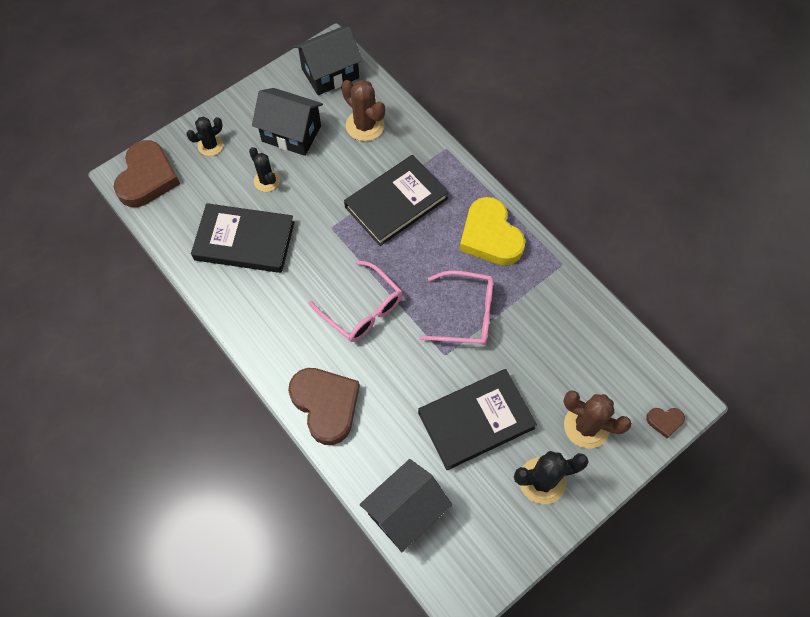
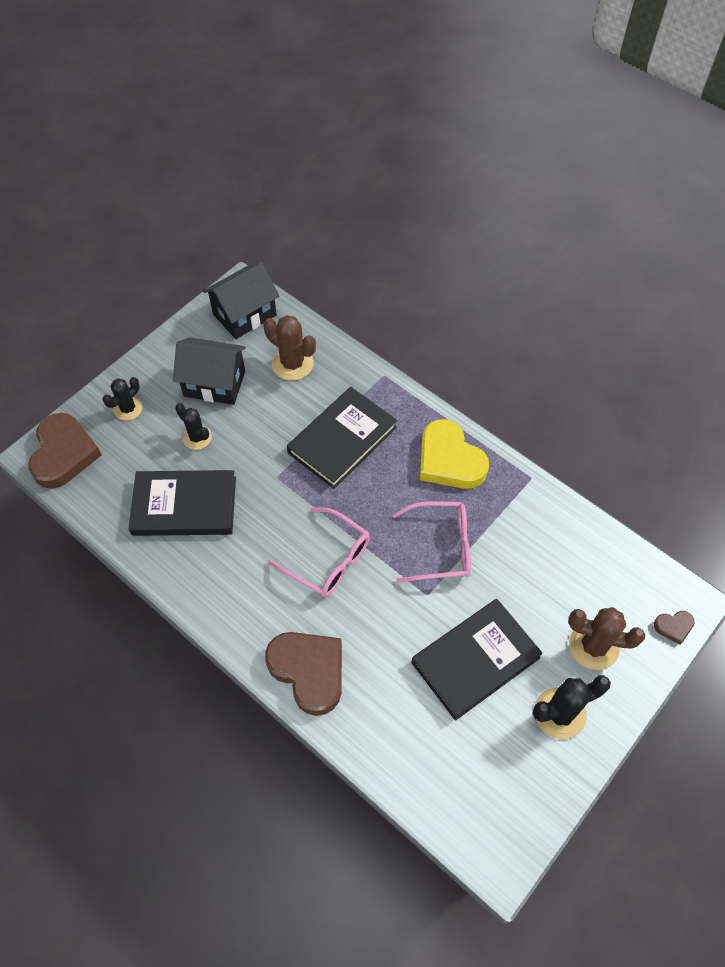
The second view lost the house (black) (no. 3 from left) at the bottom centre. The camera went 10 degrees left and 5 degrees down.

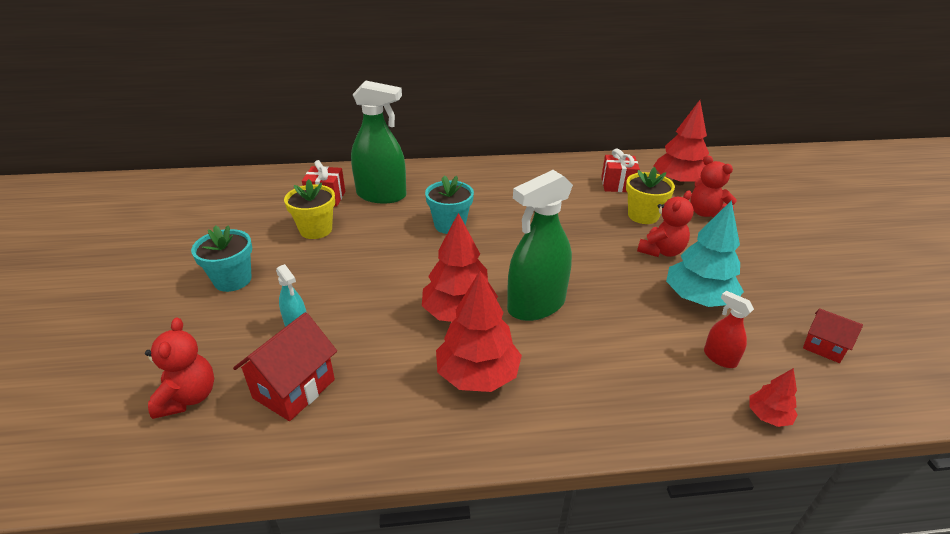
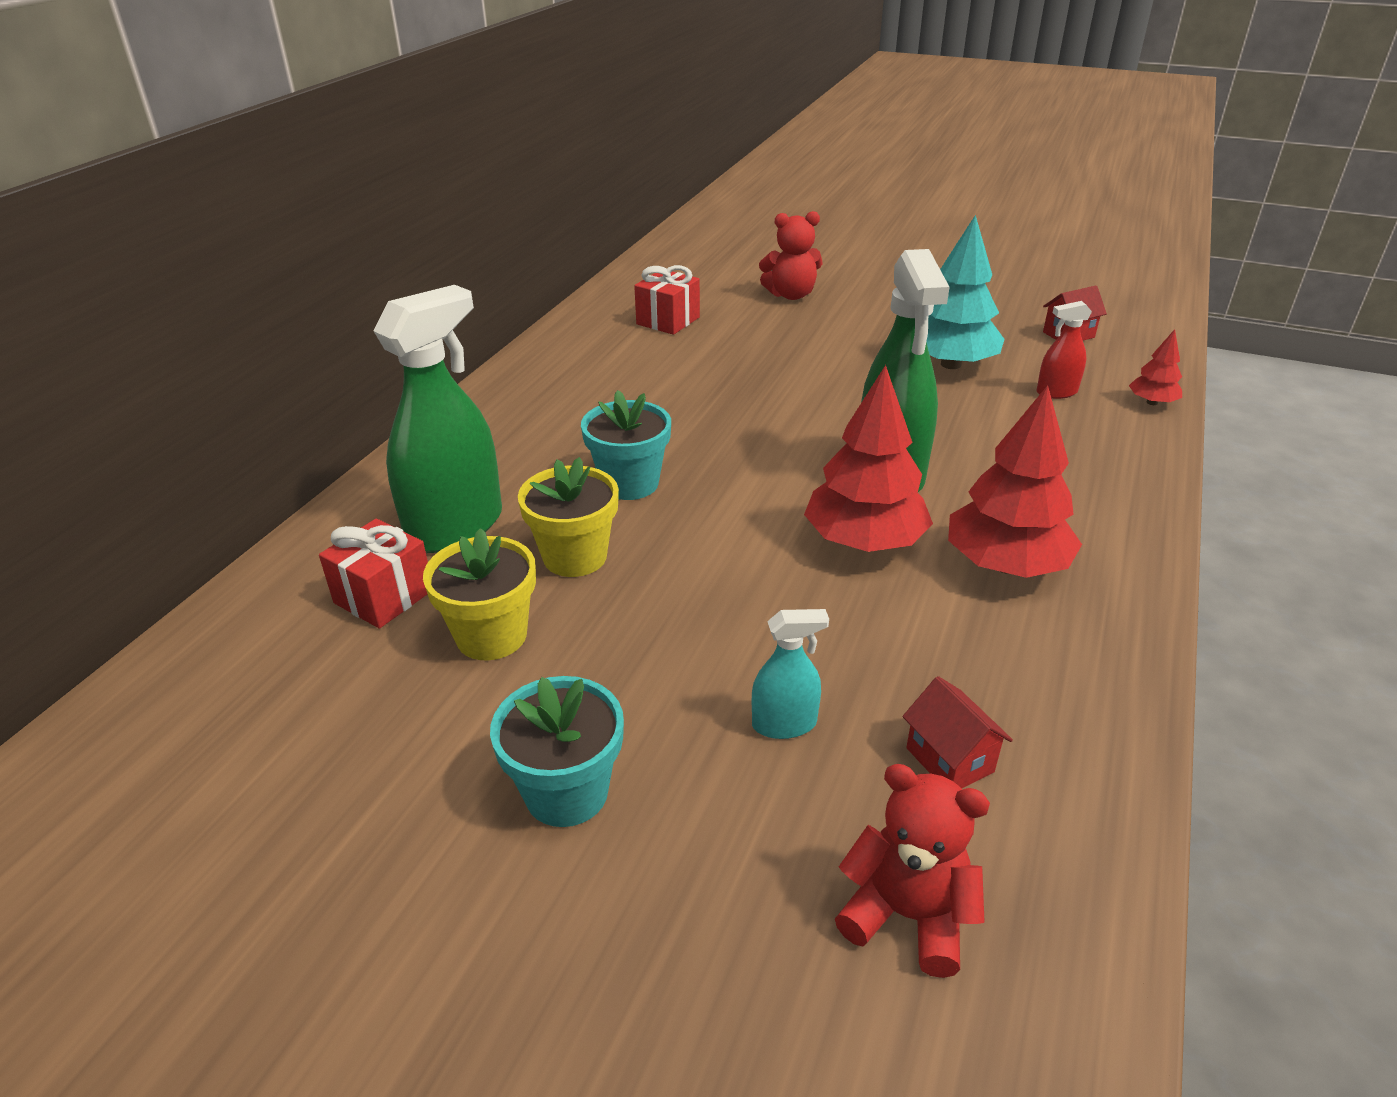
The size of the house (red) (no. 1 from left) at the bottom left changed by a factor of 0.60. The flower pot (yellow) (no. 2 from left) ended up elsewhere, having gone from the middle right to the centre. The second view lost the teddy bear (red) (no. 2 from left) at the middle right. The second view lost the tree (red) (no. 3 from left) at the top right. The camera went 60 degrees left and 0 degrees up.

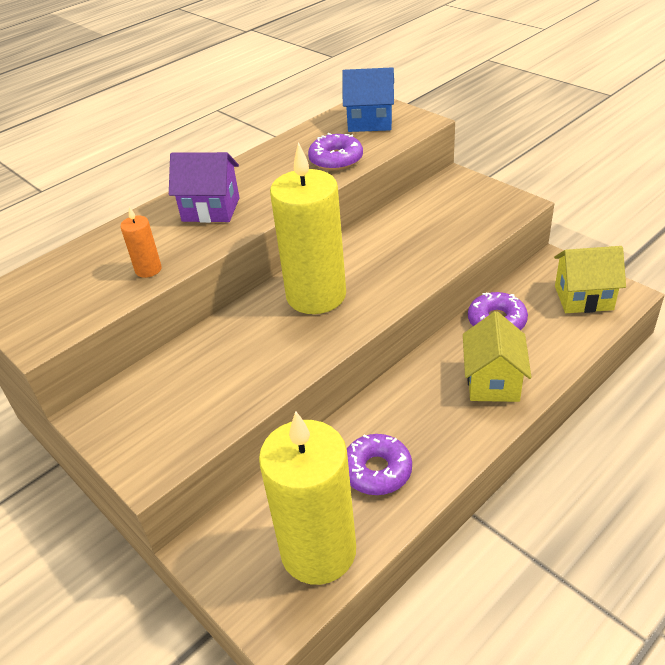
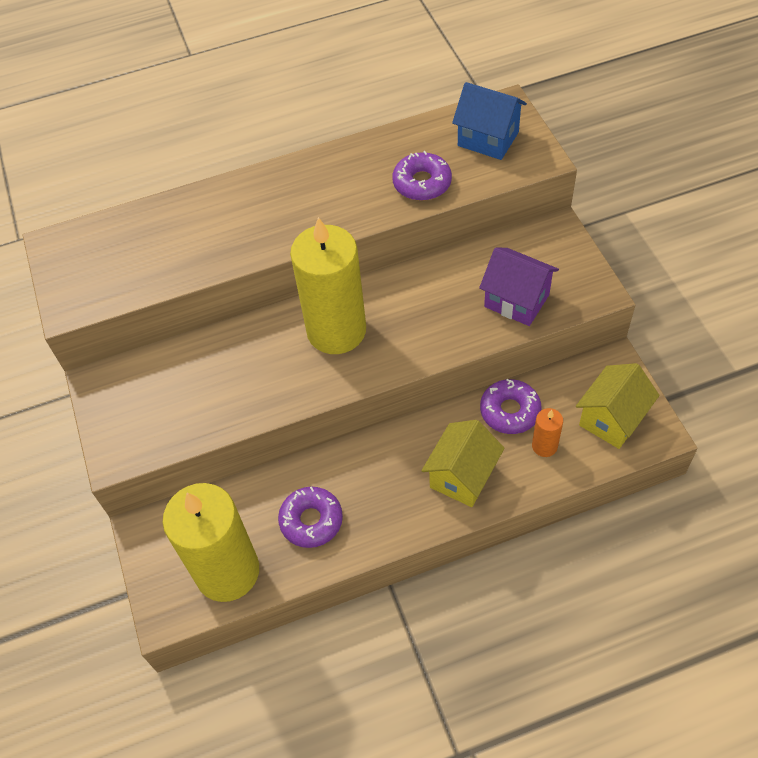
The candle (orange) ended up elsewhere, having gone from the middle left to the middle right. The house (purple) ended up elsewhere, having gone from the top left to the middle right. The house (yellow) (no. 2 from left) at the middle right ended up facing another way, 75 degrees counterclockwise from before. The camera went 25 degrees right and 15 degrees up.

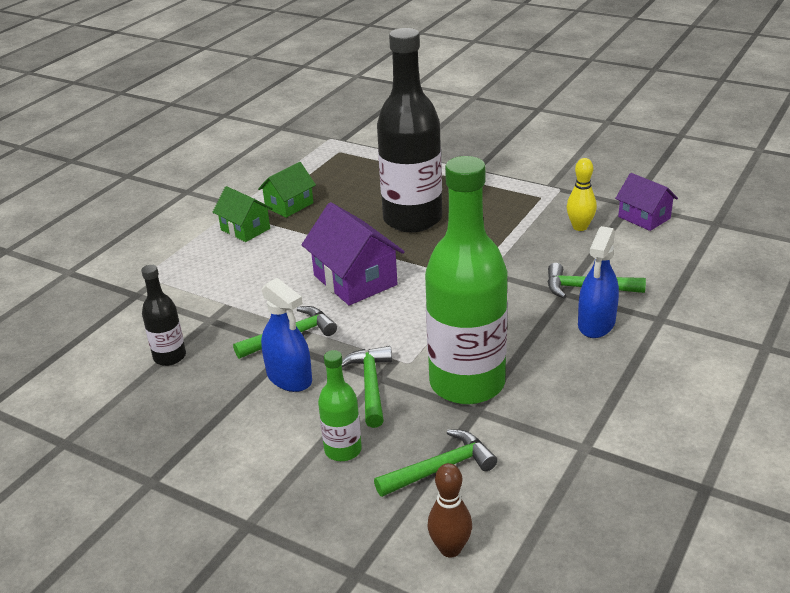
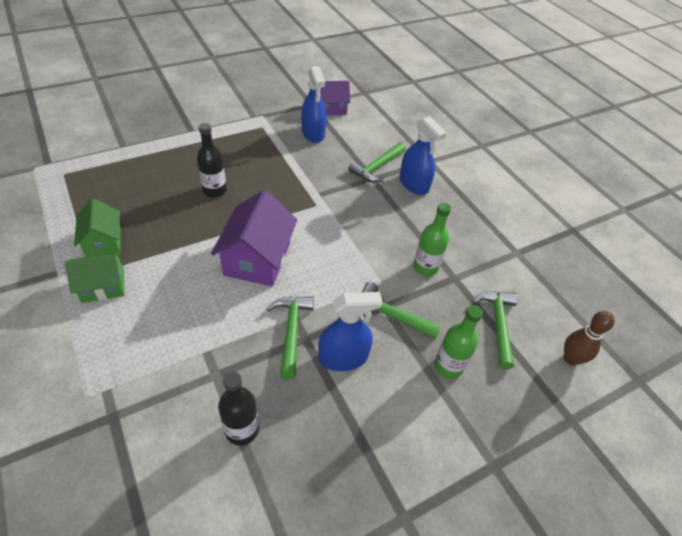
The house (purple) (no. 1 from left) at the centre ended up facing another way, 75 degrees counterclockwise from before. The size of the bottle (black) (no. 2 from left in the first image) at the top centre changed by a factor of 0.46. The size of the bottle (green) (no. 2 from left in the first image) at the centre changed by a factor of 0.46. Where the bowling pin (yellow) stood at the top right, the spray bottle (blue) (no. 1 from left) came to stand at the top centre. The camera went 65 degrees left and 15 degrees up.

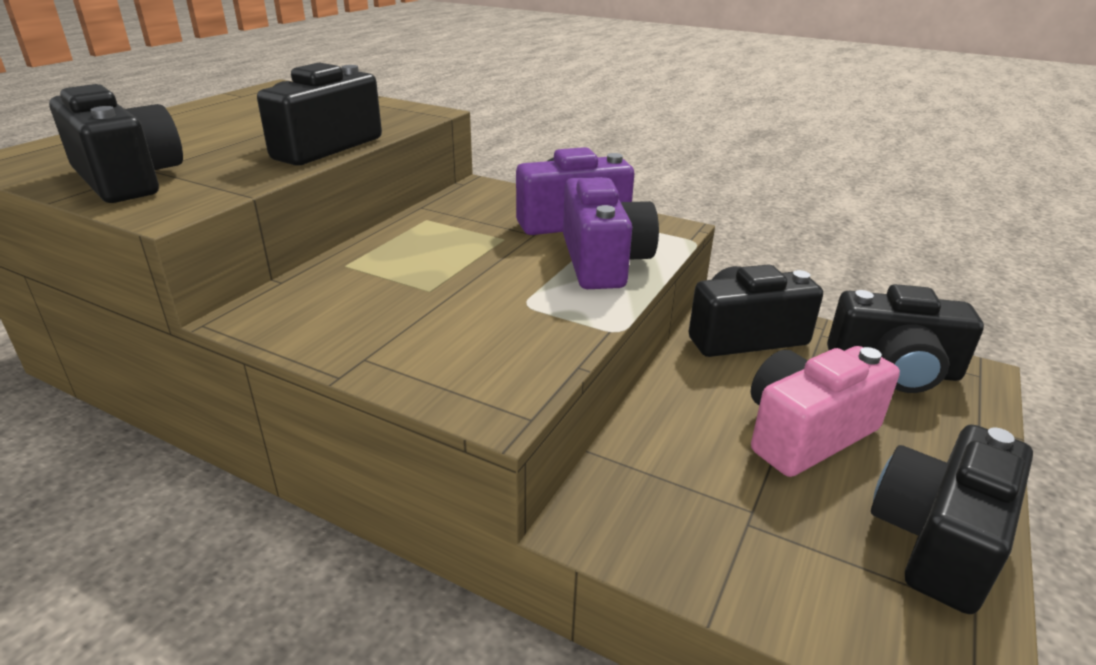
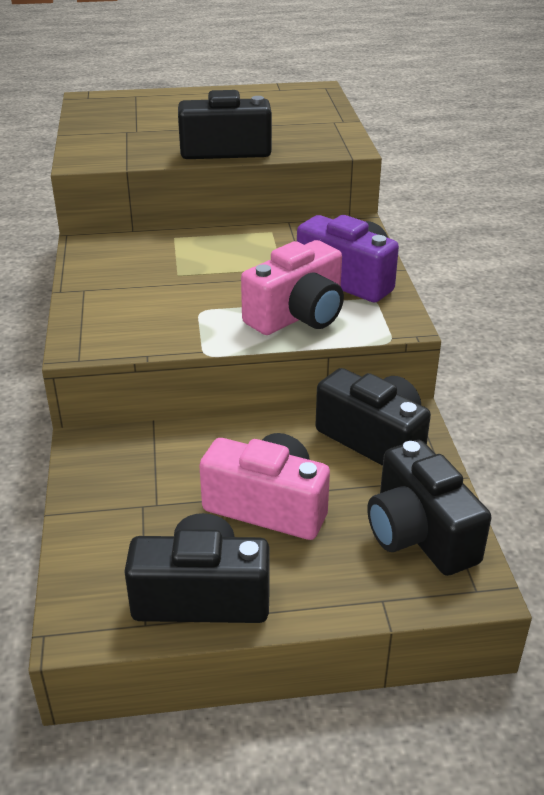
The second view lost the camera (black) (no. 1 from left) at the top left. What was the camera (purple) (no. 2 from left) at the centre turned into the camera (pink) (no. 2 from left) at the centre. The camera went 55 degrees right and 5 degrees up.

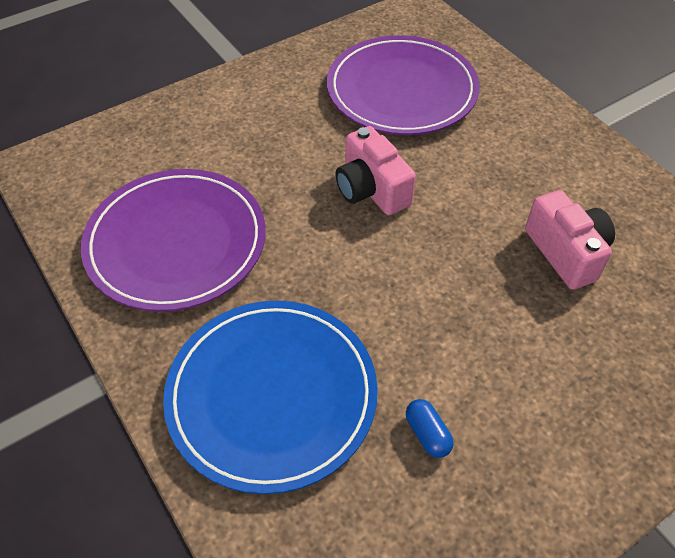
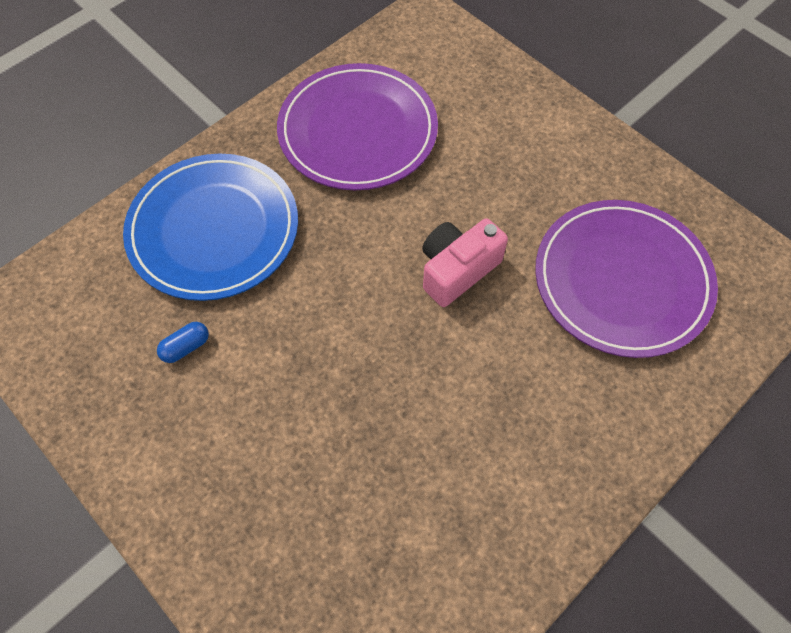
The second view lost the camera (pink) (no. 2 from left) at the middle right. The camera went 80 degrees right and 10 degrees up.

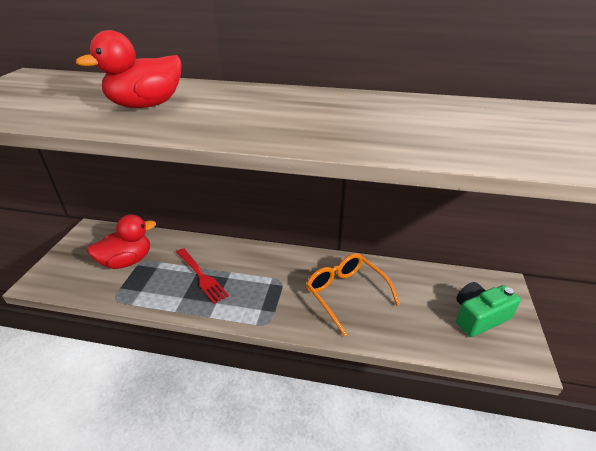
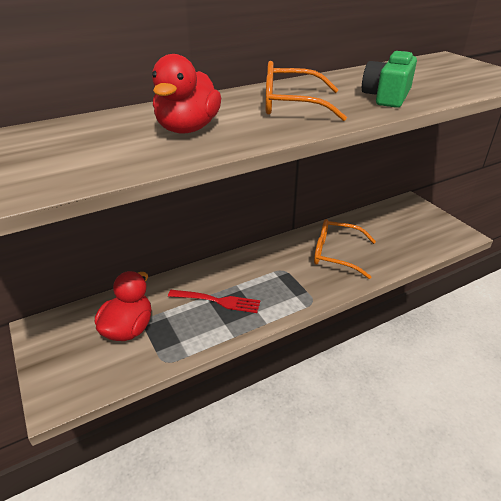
The camera (green) ended up elsewhere, having gone from the bottom right to the top right. The second view gained the glasses (orange) (no. 1 from left) at the top centre. The camera went 40 degrees left and 0 degrees up.

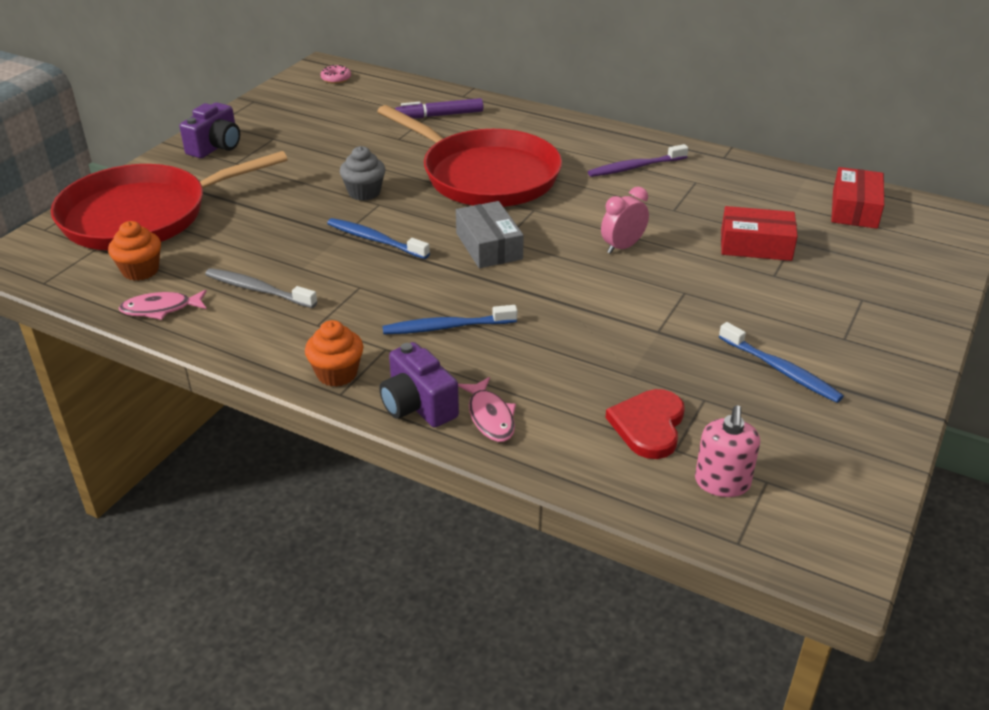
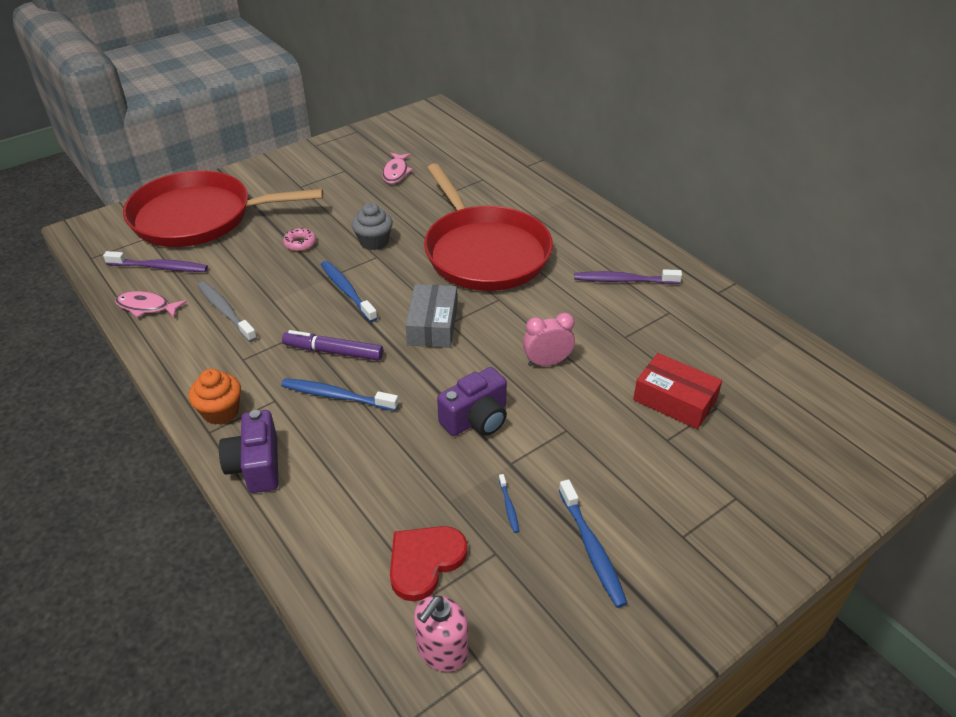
Where the cupcake (orange) (no. 1 from left) stood at the middle left, the toothbrush (purple) (no. 1 from left) came to stand at the middle left. The camera (purple) (no. 1 from left in the first image) ended up elsewhere, having gone from the top left to the centre. The donut (pink) ended up elsewhere, having gone from the top centre to the middle left. The marker (purple) ended up elsewhere, having gone from the top centre to the centre. The fish (pink) (no. 2 from left) ended up elsewhere, having gone from the centre to the top centre. The second view lost the box (red) (no. 2 from left) at the top right. The second view gained the toothbrush (blue) (no. 3 from left) at the bottom centre. The camera went 25 degrees right and 5 degrees up.

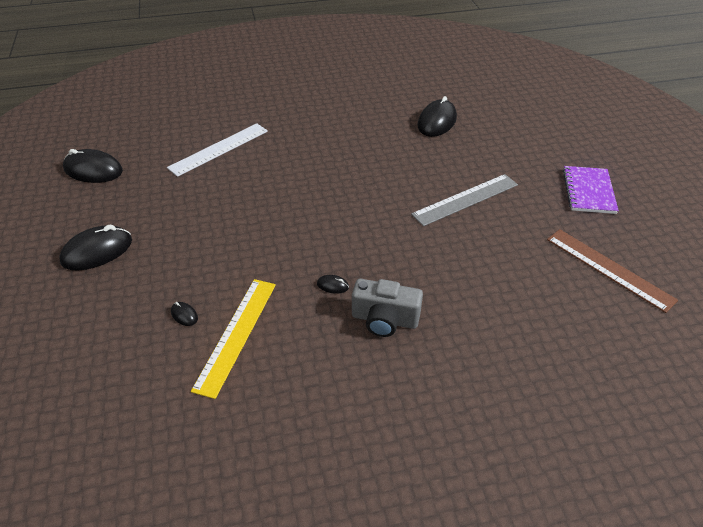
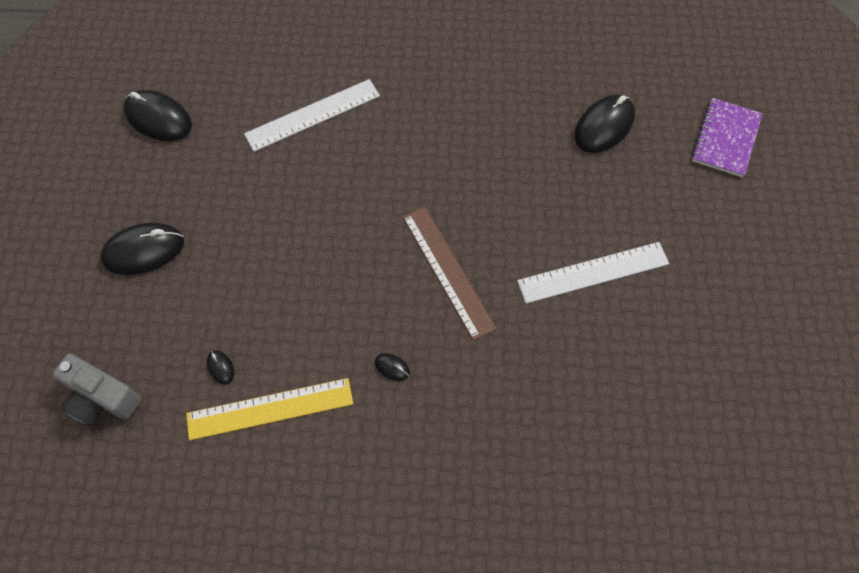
The ruler (yellow) at the middle left ended up facing another way, 45 degrees clockwise from before. The camera (grey) ended up elsewhere, having gone from the centre to the bottom left. What was the ruler (grey) at the centre turned into the ruler (white) (no. 2 from left) at the middle right. The ruler (brown) ended up elsewhere, having gone from the middle right to the centre. The notebook (purple) ended up elsewhere, having gone from the middle right to the top right. The camera went 15 degrees right and 20 degrees up.

